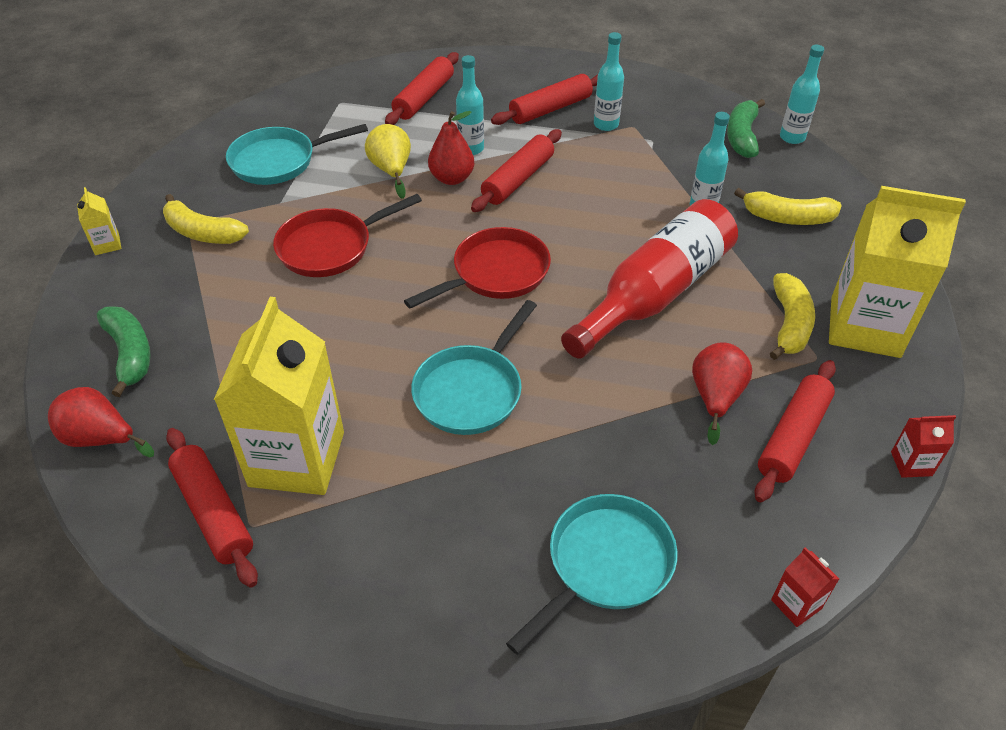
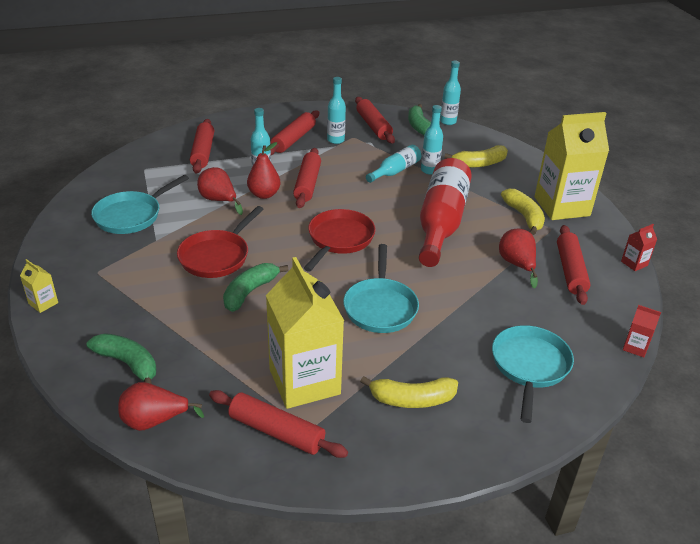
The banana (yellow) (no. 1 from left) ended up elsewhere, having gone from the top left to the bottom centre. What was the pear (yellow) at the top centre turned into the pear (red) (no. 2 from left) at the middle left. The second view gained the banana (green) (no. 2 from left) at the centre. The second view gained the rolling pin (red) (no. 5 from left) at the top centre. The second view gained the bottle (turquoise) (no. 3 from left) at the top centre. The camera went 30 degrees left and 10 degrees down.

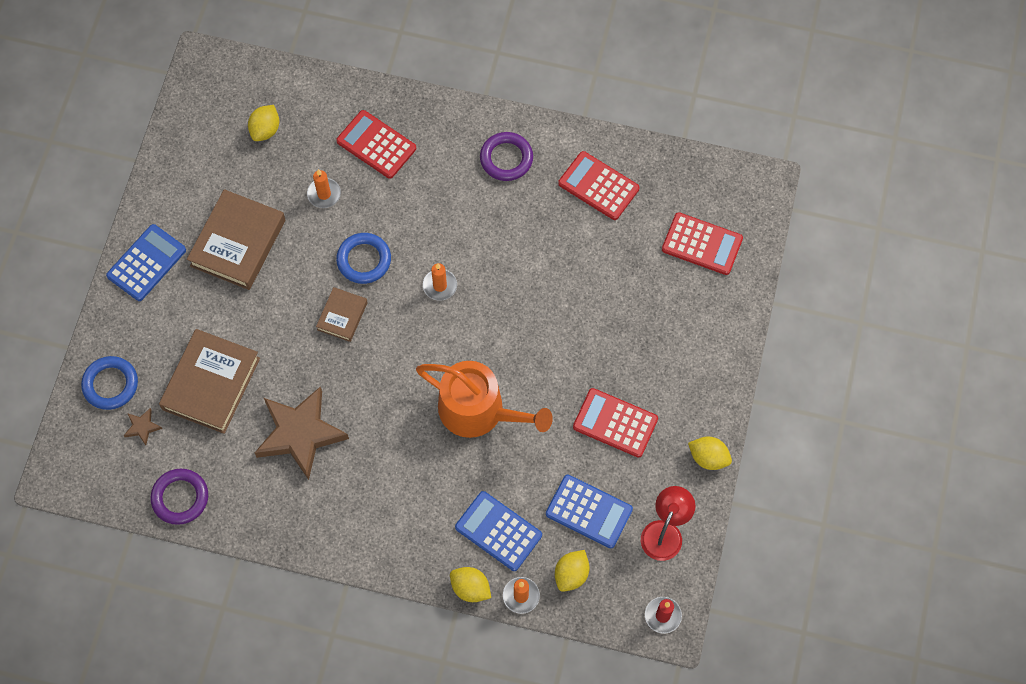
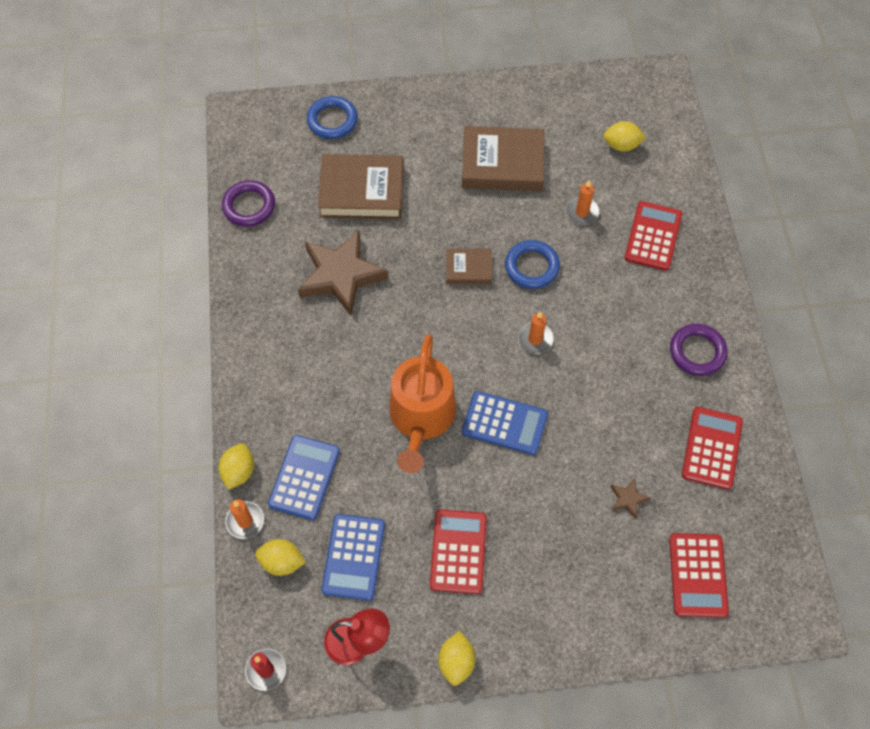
The calculator (blue) (no. 1 from left in the first image) ended up elsewhere, having gone from the middle left to the centre. The star (brown) (no. 1 from left in the first image) ended up elsewhere, having gone from the middle left to the bottom right. The camera went 70 degrees right and 5 degrees down.

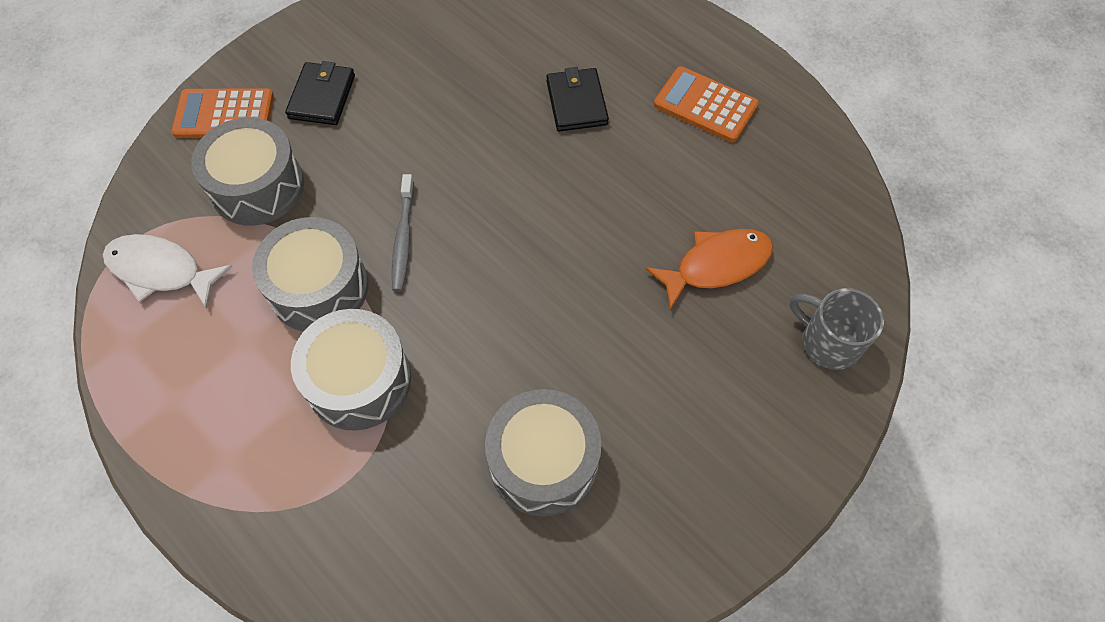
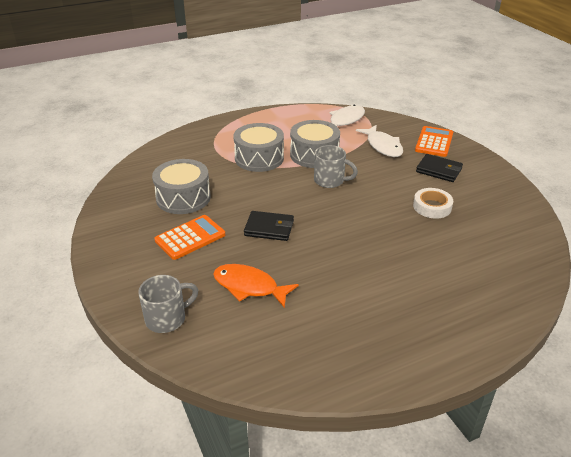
Where the drum (grey) (no. 1 from left) stood at the top left, the fish (white) (no. 2 from left) came to stand at the top centre. Where the toothbrush (grey) stood at the centre, the mug (grey) (no. 2 from left) came to stand at the centre. The wallet (black) (no. 2 from left in the first image) ended up elsewhere, having gone from the top centre to the centre. The fish (orange) at the centre ended up facing another way, 120 degrees clockwise from before. The calculator (orange) (no. 2 from left in the first image) ended up elsewhere, having gone from the top centre to the middle left. The second view gained the tape (white) at the middle right. The camera went 110 degrees right and 25 degrees down.

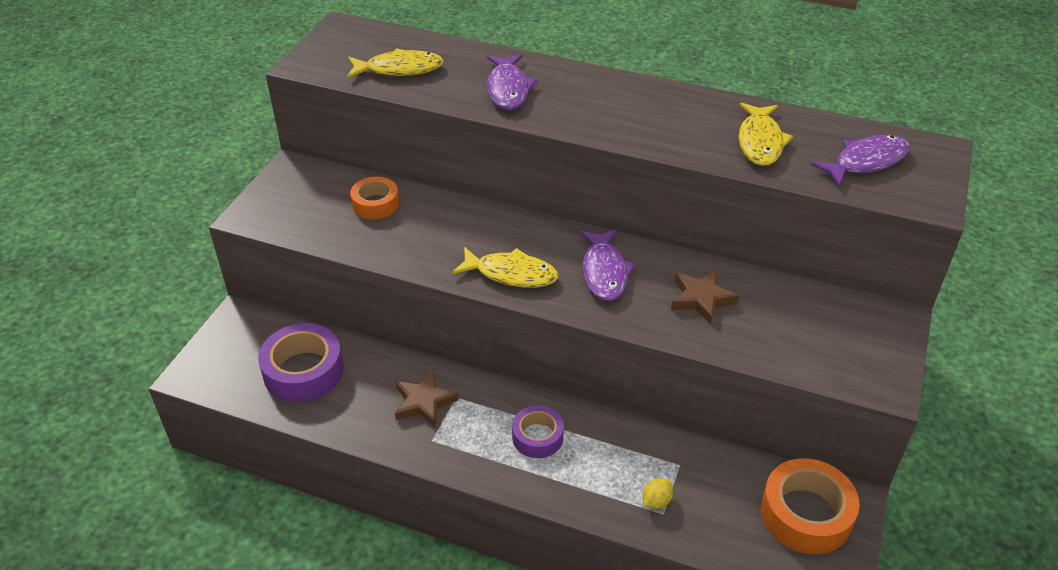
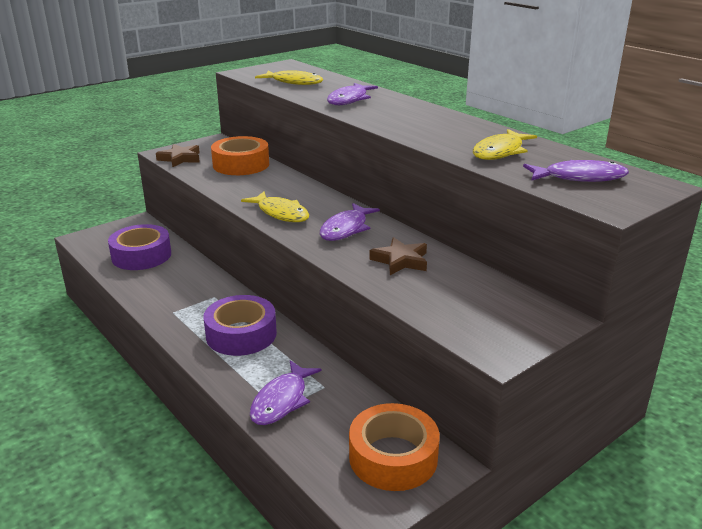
The size of the tape (orange) (no. 1 from left) at the centre changed by a factor of 1.64. The star (brown) (no. 1 from left) ended up elsewhere, having gone from the bottom centre to the top left. The size of the tape (purple) (no. 2 from left) at the bottom centre changed by a factor of 1.64. Where the lemon (yellow) stood at the bottom centre, the fish (purple) (no. 1 from left) came to stand at the bottom centre. The camera went 30 degrees right and 15 degrees down.

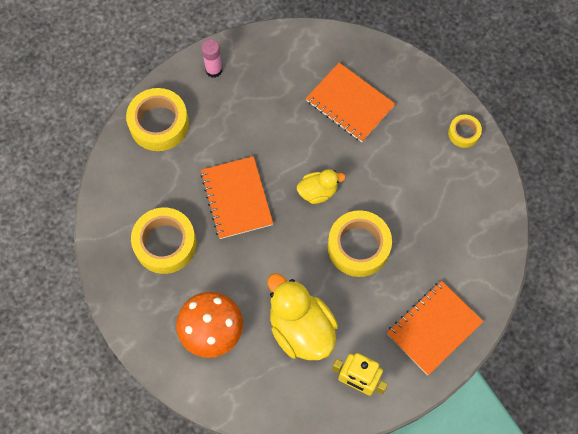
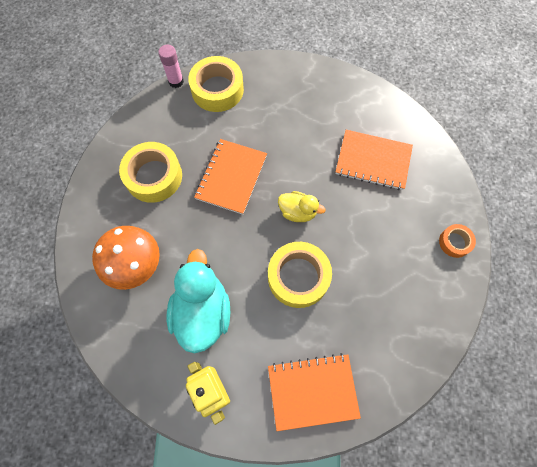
The glue stick (pink) ended up elsewhere, having gone from the top centre to the top left. What was the duck (yellow) (no. 1 from left) at the bottom centre turned into the duck (turquoise) at the centre. The notebook (orange) (no. 2 from left in the first image) at the top centre ended up facing another way, 60 degrees counterclockwise from before. What was the tape (yellow) (no. 4 from left) at the top right turned into the tape (orange) at the middle right. The camera went 35 degrees right and 0 degrees up.

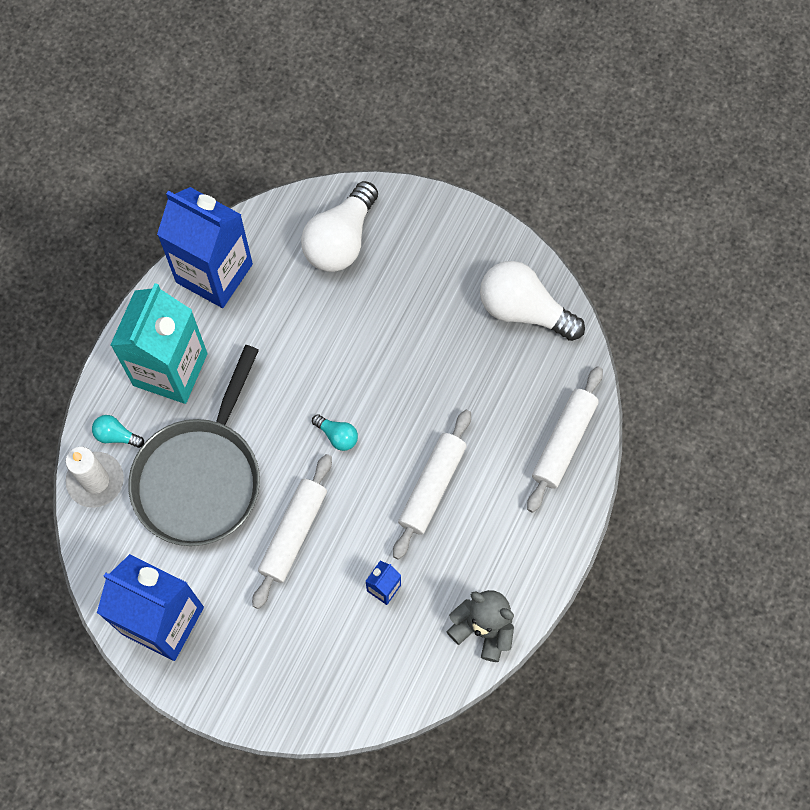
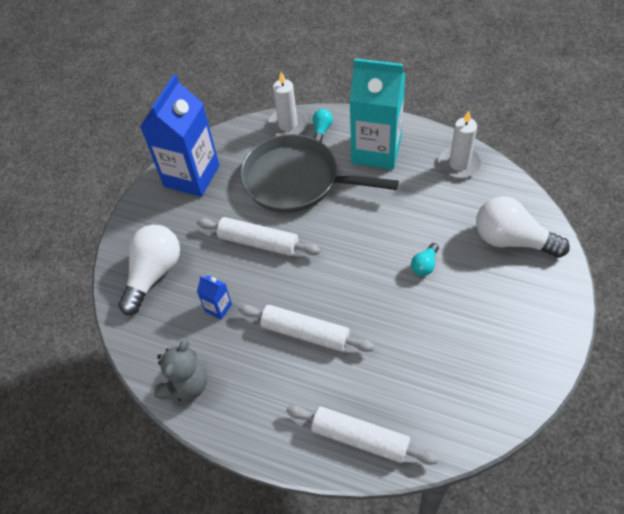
Where the carton (blue) (no. 2 from left) stood at the top left, the candle (white) (no. 2 from left) came to stand at the top right. The light bulb (turquoise) (no. 2 from left) ended up elsewhere, having gone from the centre to the middle right. The light bulb (white) (no. 2 from left in the first image) ended up elsewhere, having gone from the centre to the middle left. The camera went 90 degrees right and 15 degrees down.

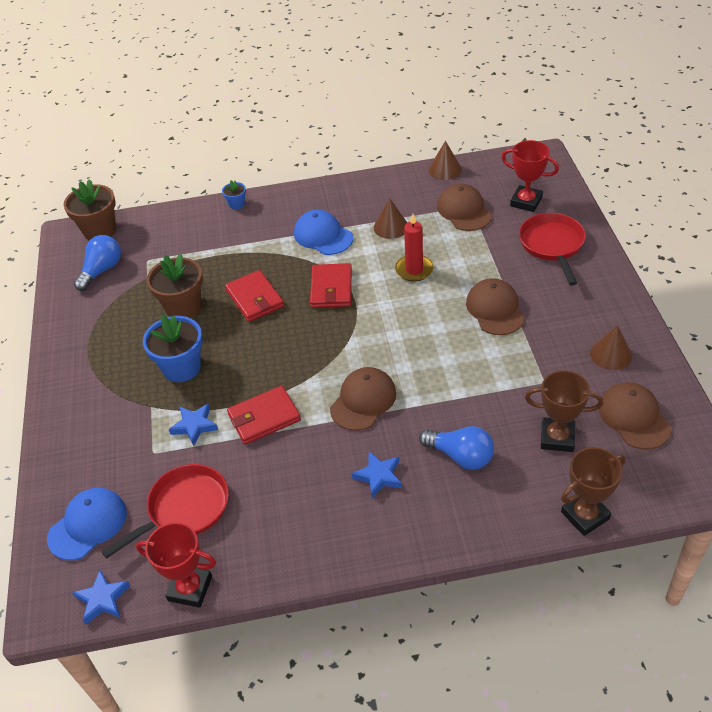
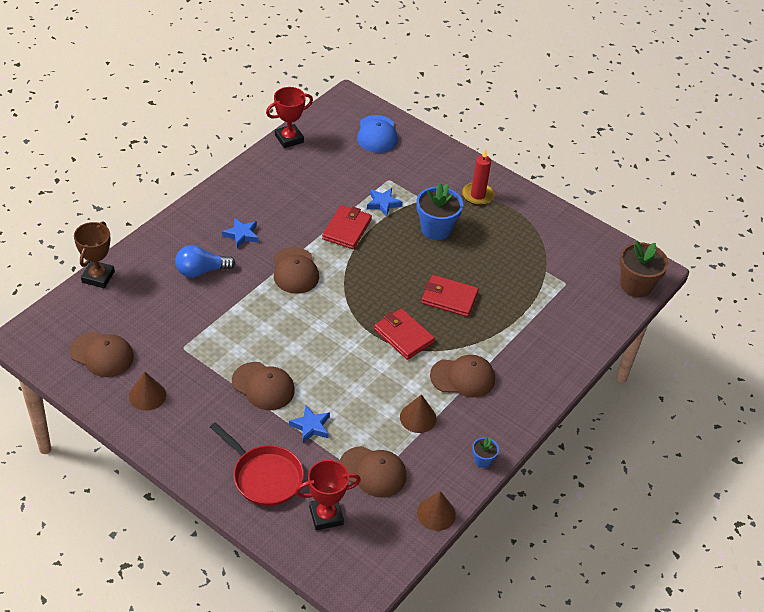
The star (blue) (no. 1 from left in the first image) ended up elsewhere, having gone from the bottom left to the bottom centre. The second view lost the light bulb (blue) (no. 1 from left) at the middle left. The second view lost the pan (red) (no. 1 from left) at the bottom left. The second view lost the flower pot (brown) (no. 2 from left) at the middle left. The flower pot (blue) (no. 2 from left) ended up elsewhere, having gone from the top left to the bottom centre. What was the cap (blue) (no. 2 from left) at the top centre turned into the cap (brown) (no. 5 from left) at the centre. The candle (red) ended up elsewhere, having gone from the centre to the top centre. The second view lost the trophy (brown) (no. 1 from left) at the middle right. The camera went 130 degrees right and 0 degrees up.

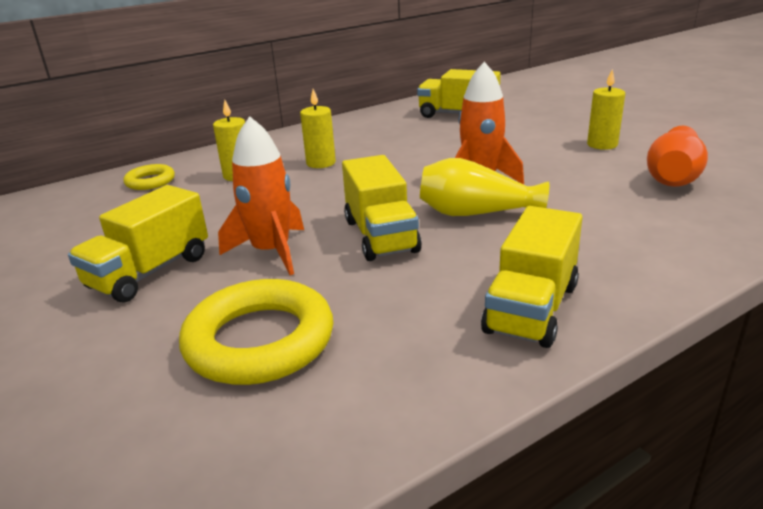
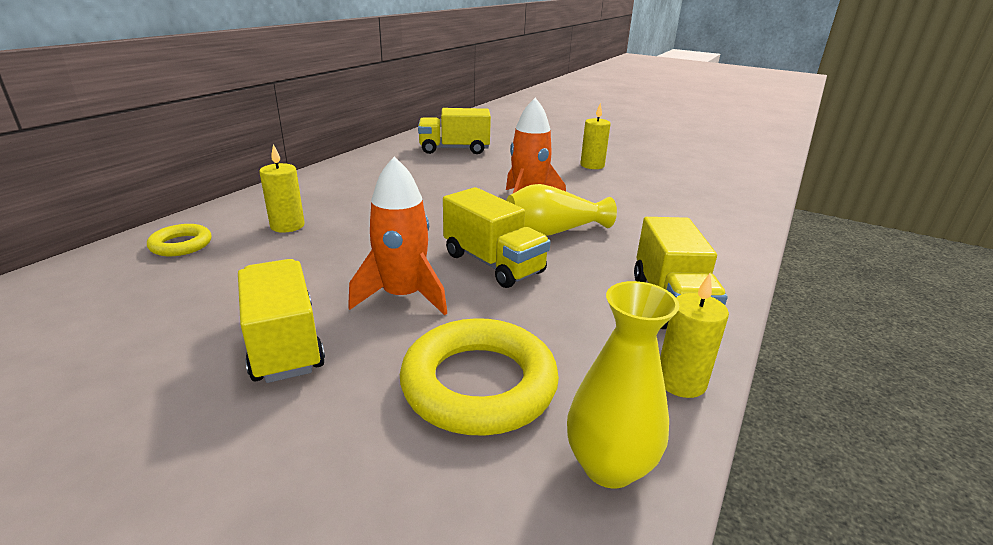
The truck (yellow) (no. 1 from left) at the middle left ended up facing another way, 150 degrees clockwise from before. The candle (yellow) (no. 2 from left in the first image) ended up elsewhere, having gone from the top centre to the middle right. The second view lost the vase (orange) at the top right. The second view gained the vase (yellow) (no. 2 from left) at the bottom centre. The camera went 30 degrees left and 0 degrees up.

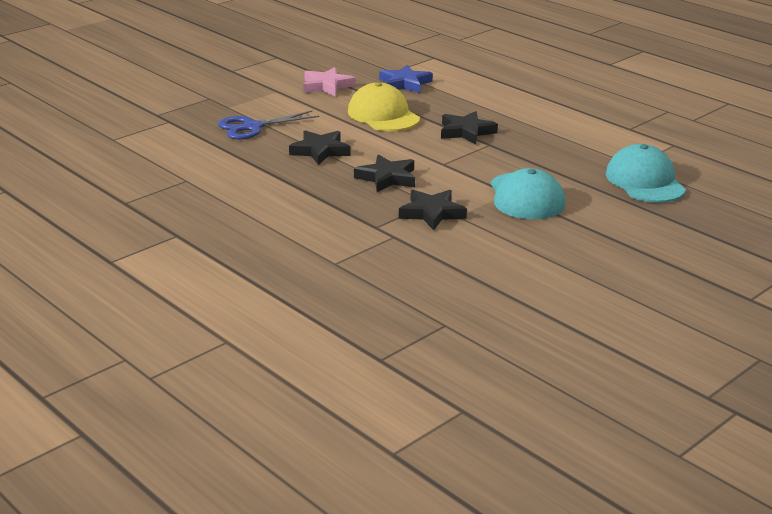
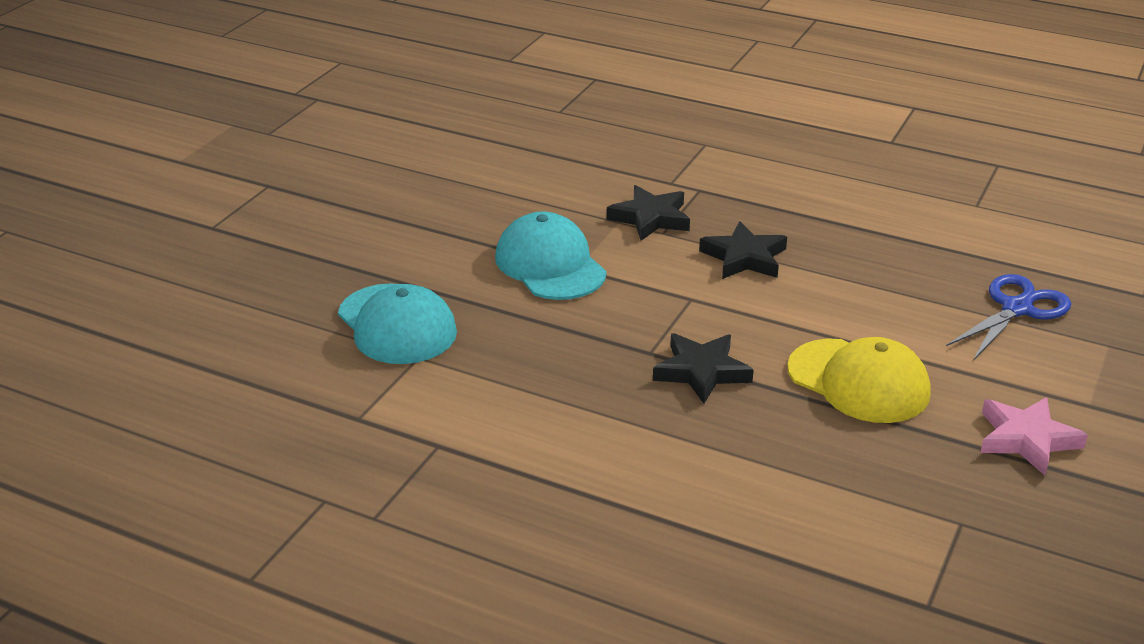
The second view lost the star (black) (no. 1 from left) at the top centre. The second view lost the star (blue) at the top centre. The camera went 160 degrees right and 5 degrees up.

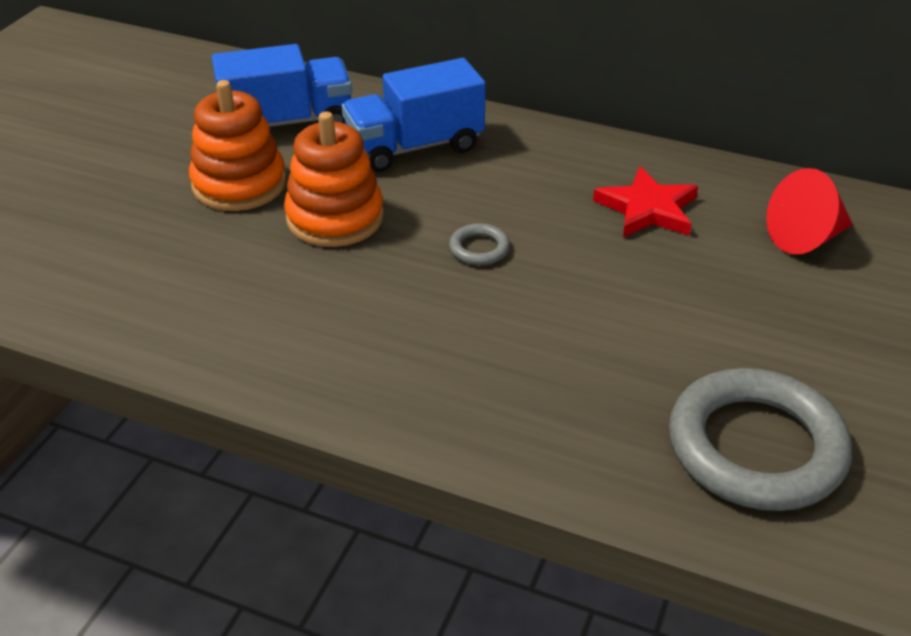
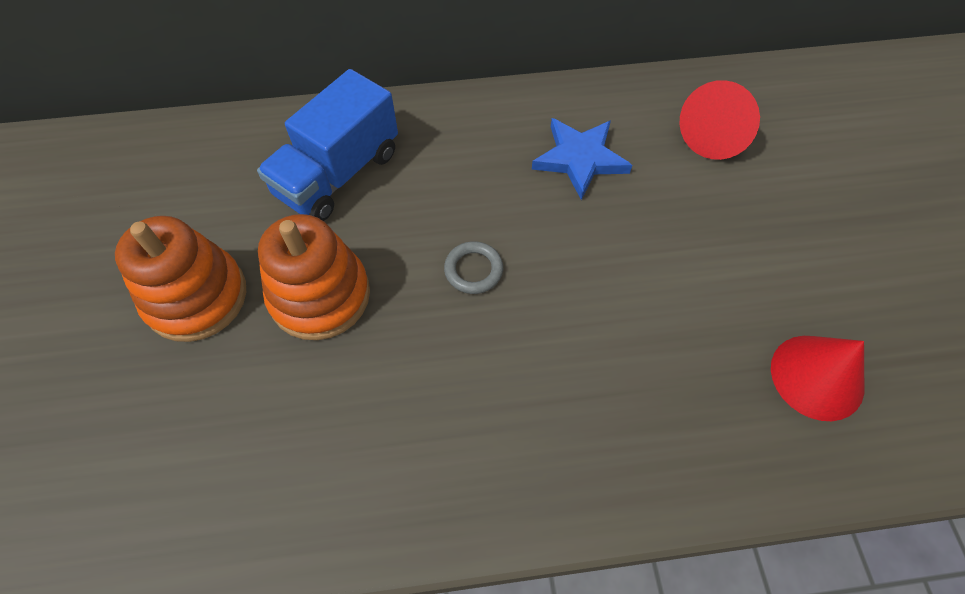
The second view lost the truck (blue) (no. 1 from left) at the top left. What was the star (red) at the top right turned into the star (blue) at the top centre. Where the ring (grey) (no. 2 from left) stood at the bottom right, the cone (red) (no. 2 from left) came to stand at the middle right. The camera went 30 degrees left and 20 degrees up.

